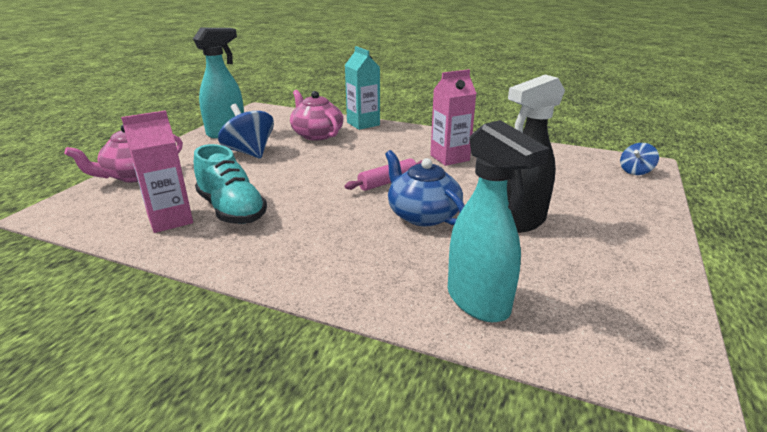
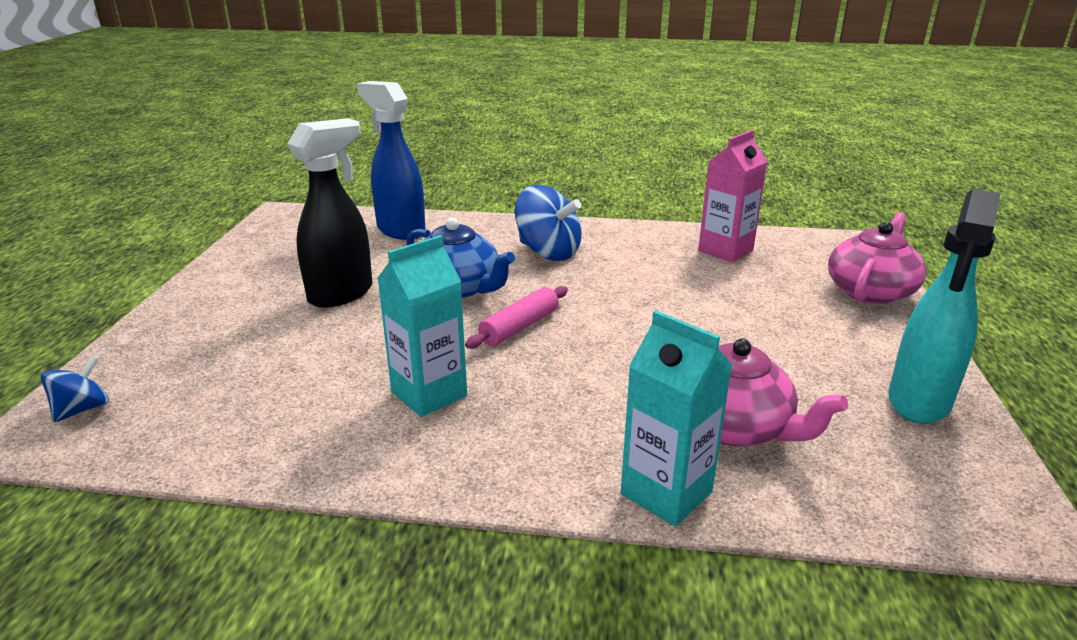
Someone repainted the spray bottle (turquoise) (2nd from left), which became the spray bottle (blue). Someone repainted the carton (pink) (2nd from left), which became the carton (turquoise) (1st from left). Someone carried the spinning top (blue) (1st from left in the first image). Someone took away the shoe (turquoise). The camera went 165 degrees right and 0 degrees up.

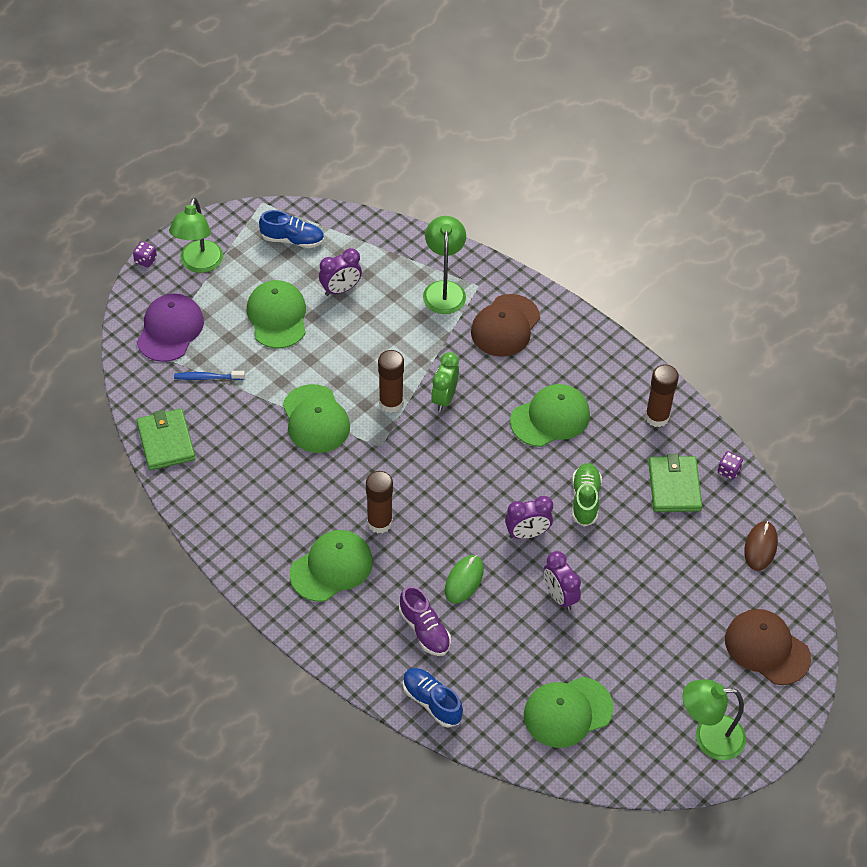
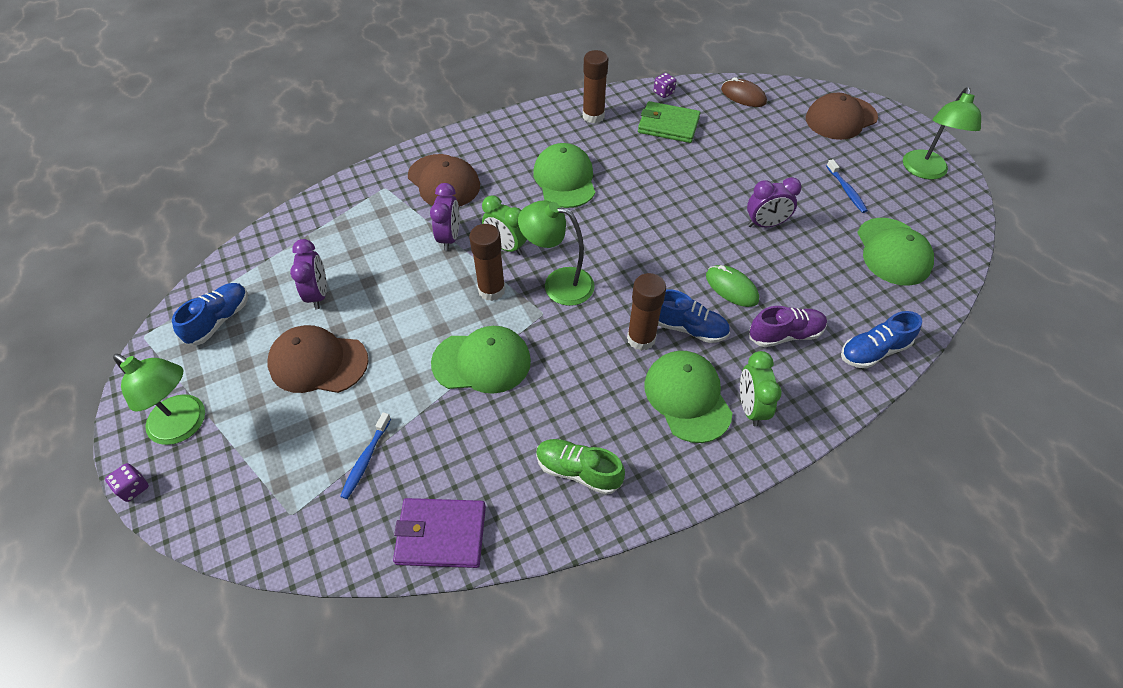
Someone repainted the cap (green) (1st from left), which became the cap (brown) (1st from left). Someone repainted the wallet (green) (1st from left), which became the wallet (purple). Someone carried the clock (purple) (2nd from left). Someone carried the lamp (green) (2nd from left). Someone carried the shoe (green). Someone put down the shoe (blue) (2nd from left). Someone put down the clock (green) (2nd from left). Someone put down the toothbrush (blue) (2nd from left). Someone took away the cap (purple). The camera went 70 degrees left and 0 degrees up.

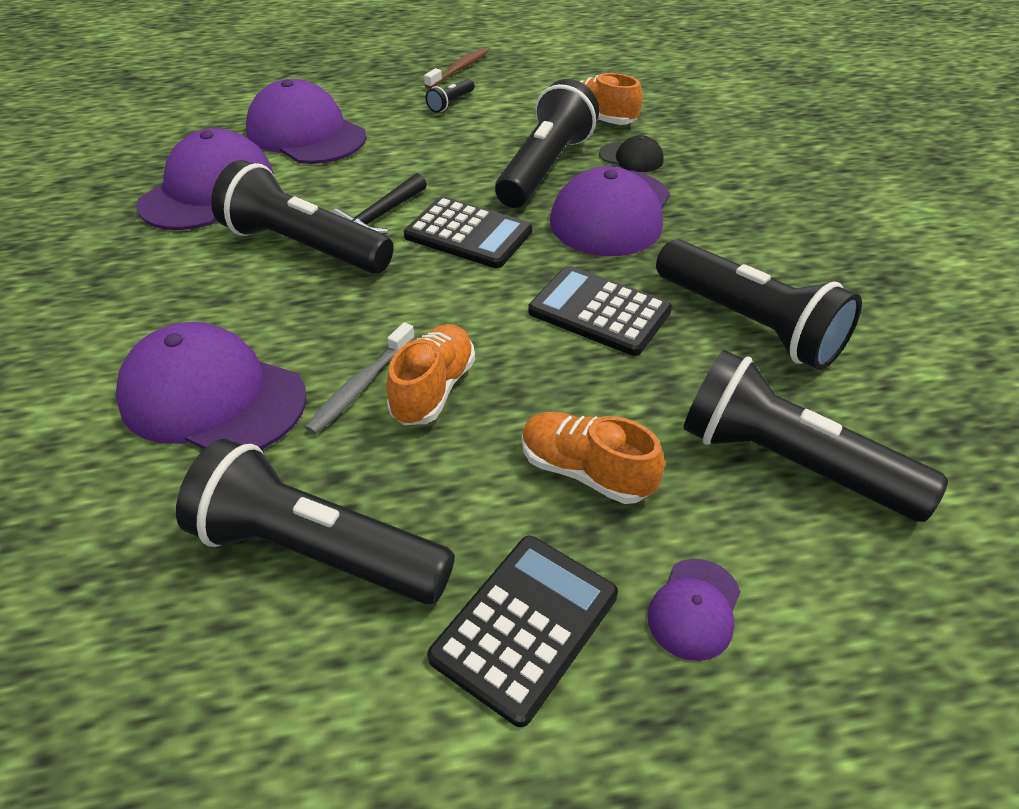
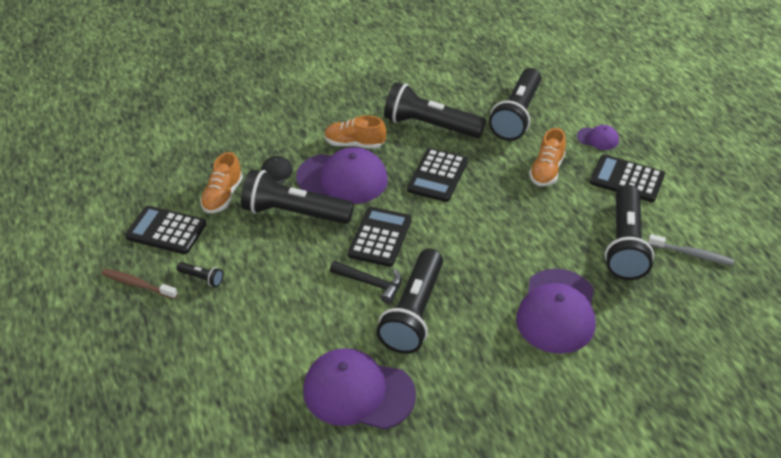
Someone put down the calculator (black) (1st from left). Someone carried the shoe (orange) (1st from left in the first image). Someone rotated the flashlight (black) (5th from left in the first image) by 105 degrees counterclockwise. Someone carried the toothbrush (grey). Someone took away the cap (purple) (3rd from left). The camera went 100 degrees left and 0 degrees up.

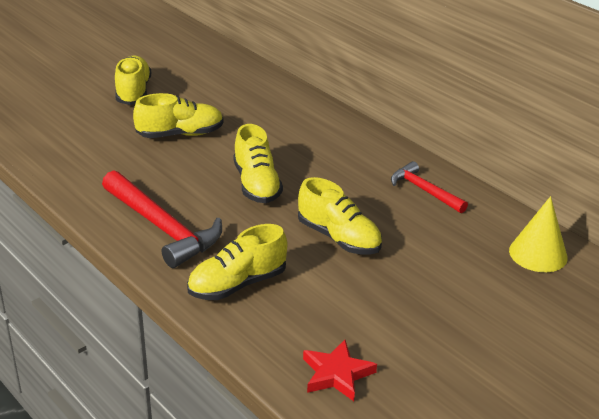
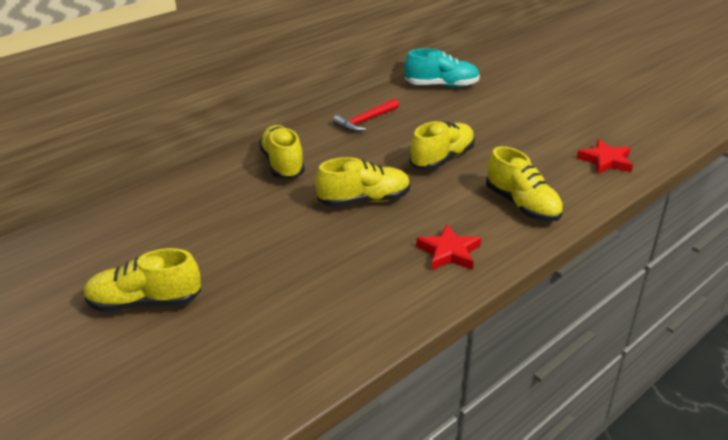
Someone carried the shoe (yellow) (2nd from left). Someone swapped the cone (yellow) for the shoe (turquoise). Someone swapped the hammer (red) (1st from left) for the star (red) (1st from left). The camera went 90 degrees left and 0 degrees up.

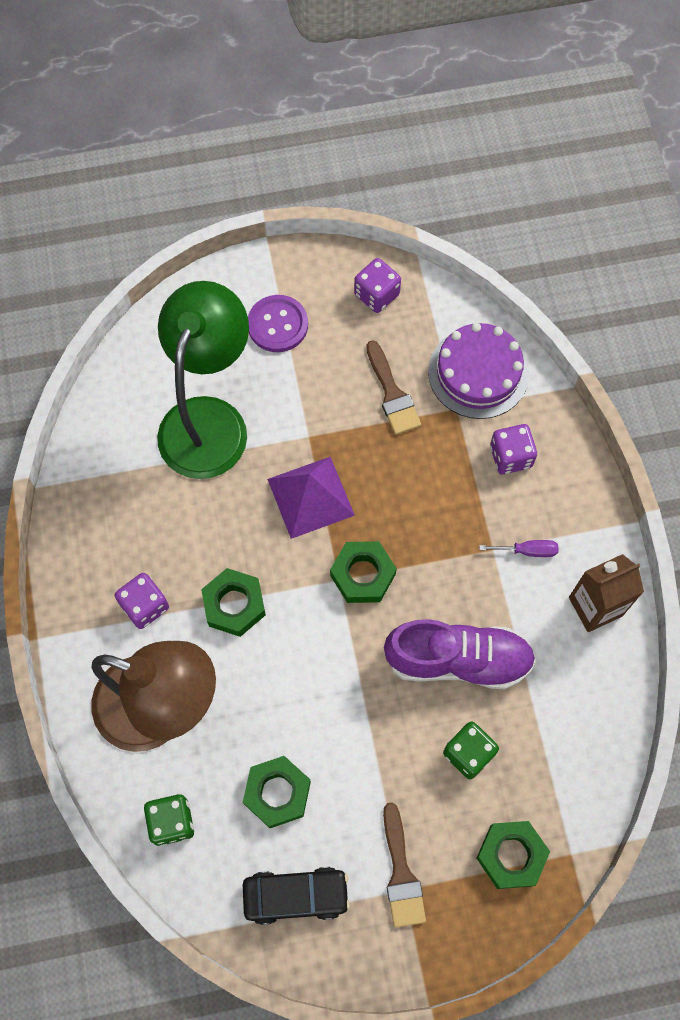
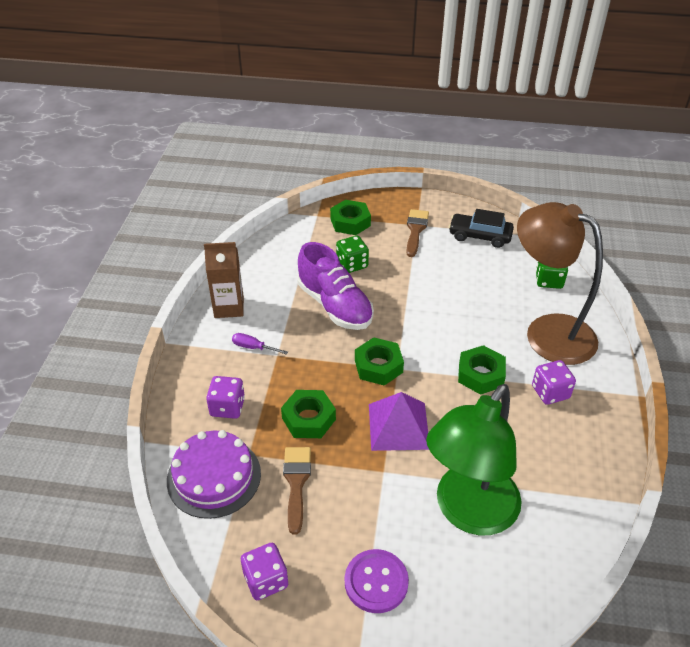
Someone carried the nut (green) (2nd from left in the first image). Someone rotated the shoe (purple) by 150 degrees counterclockwise. The camera went 160 degrees left and 25 degrees down.

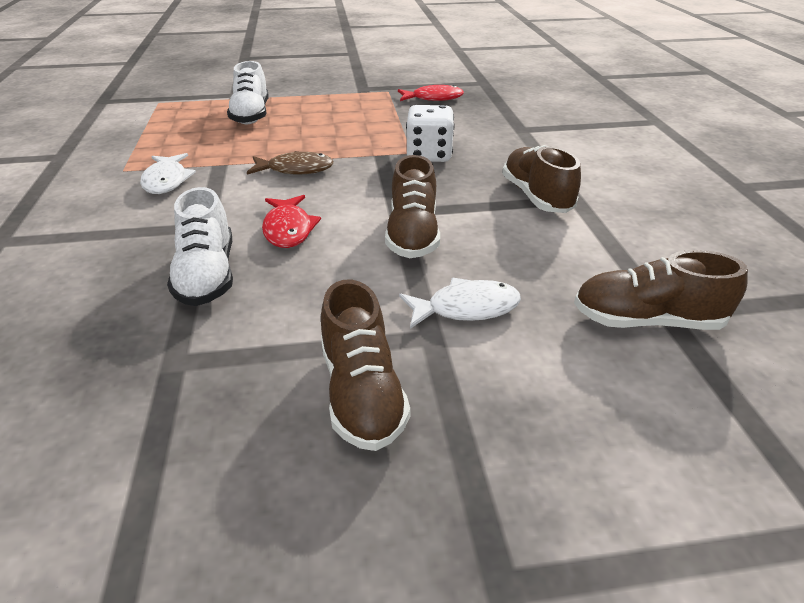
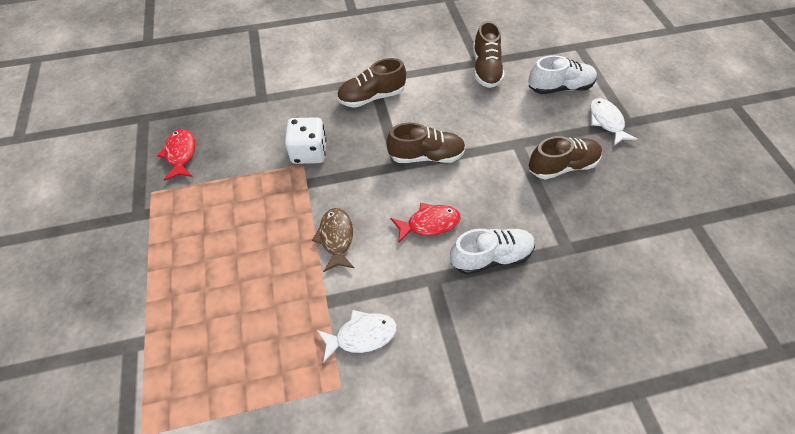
Someone carried the shoe (white) (2nd from left). Someone carried the fish (white) (2nd from left). The camera went 95 degrees left and 20 degrees up.

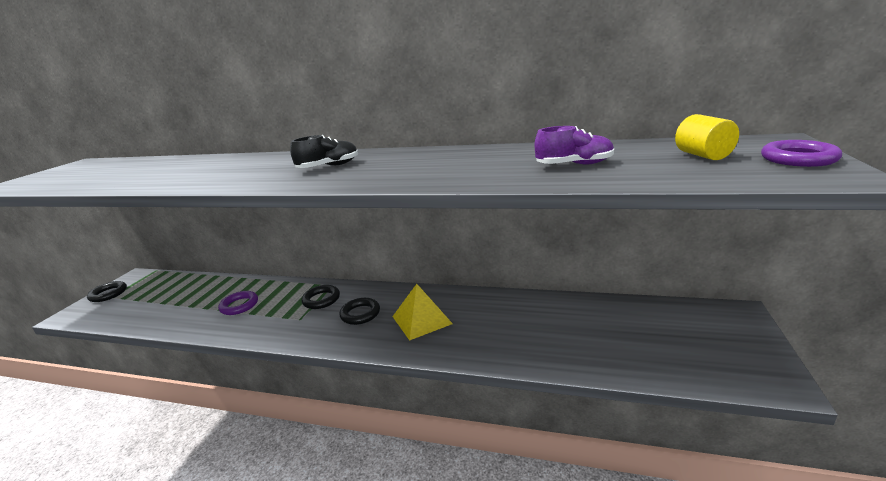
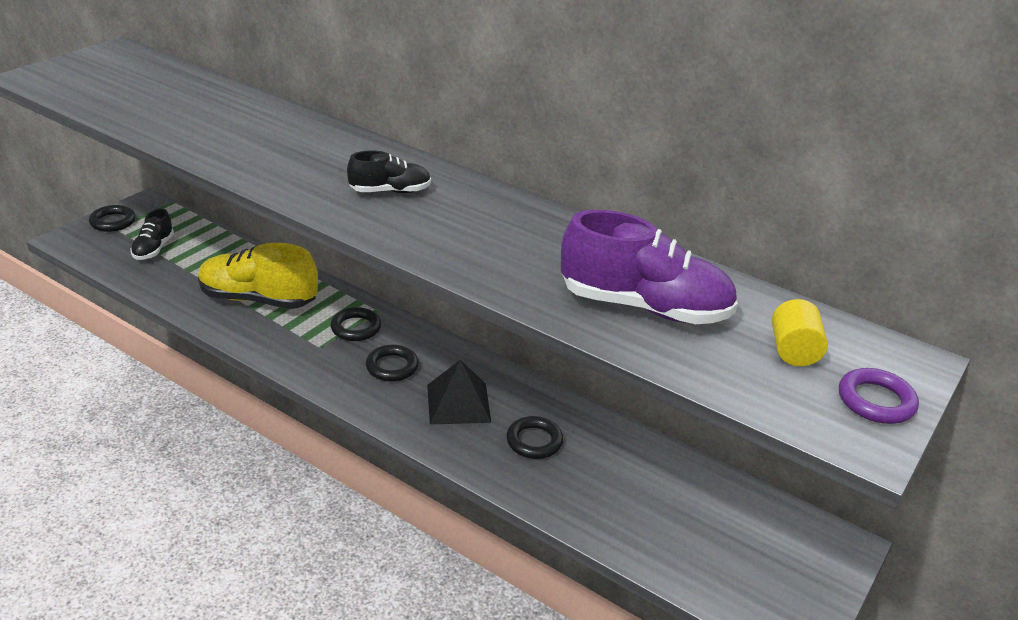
Someone put down the shoe (black) (1st from left). Someone swapped the ring (purple) (1st from left) for the shoe (yellow). Someone repainted the pyramid (yellow), which became the pyramid (black). Someone put down the ring (black) (4th from left). Someone scaled the shoe (purple) by 1.85. The camera went 15 degrees right and 10 degrees up.

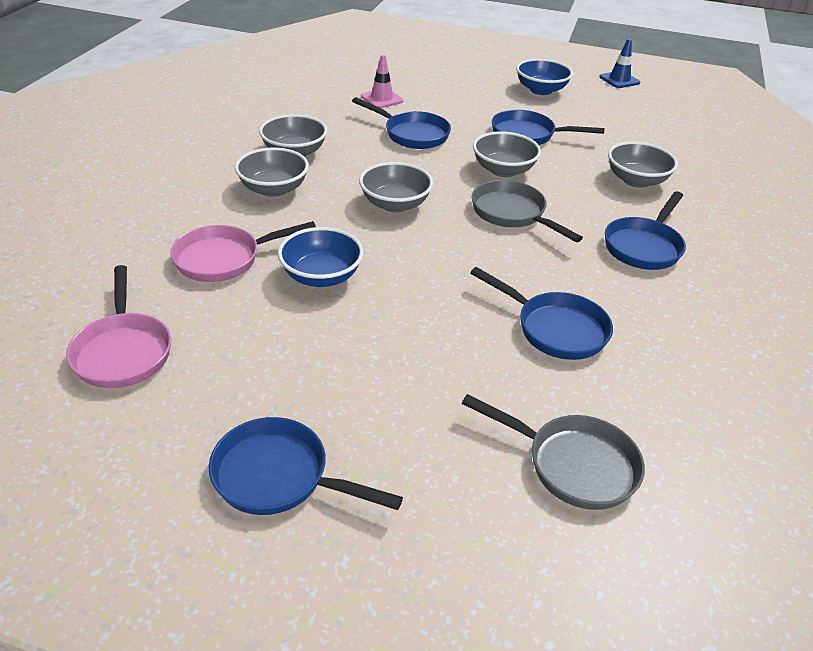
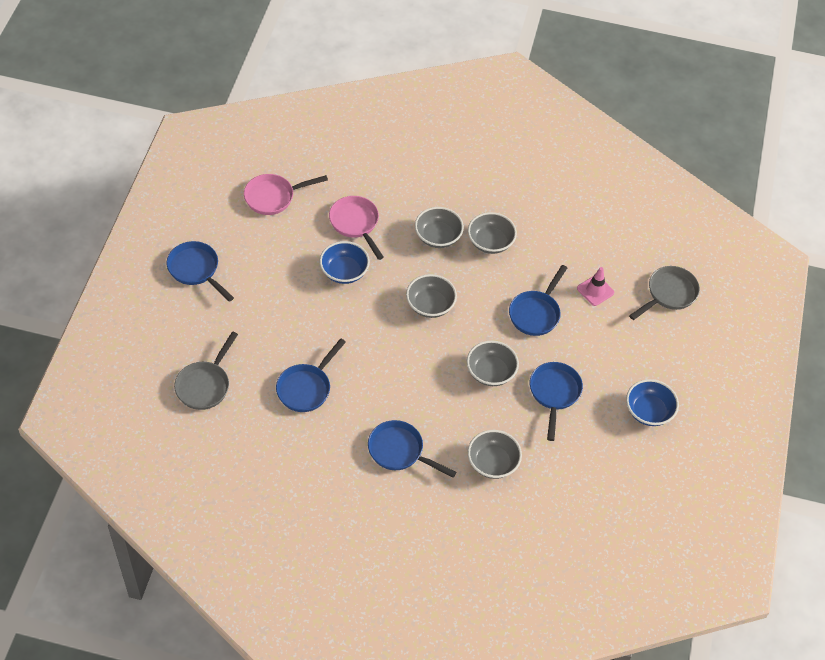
Someone rotated the pan (blue) (1st from left) by 60 degrees counterclockwise. Someone carried the pan (grey) (1st from left in the first image). Someone took away the traffic cone (blue). The camera went 85 degrees right and 15 degrees up.

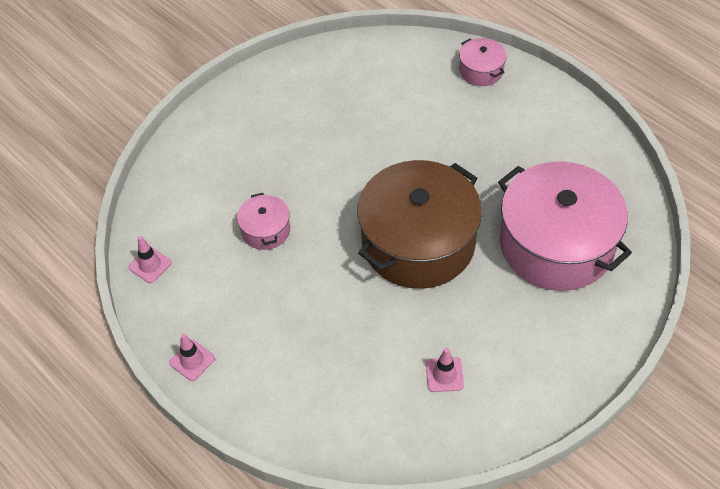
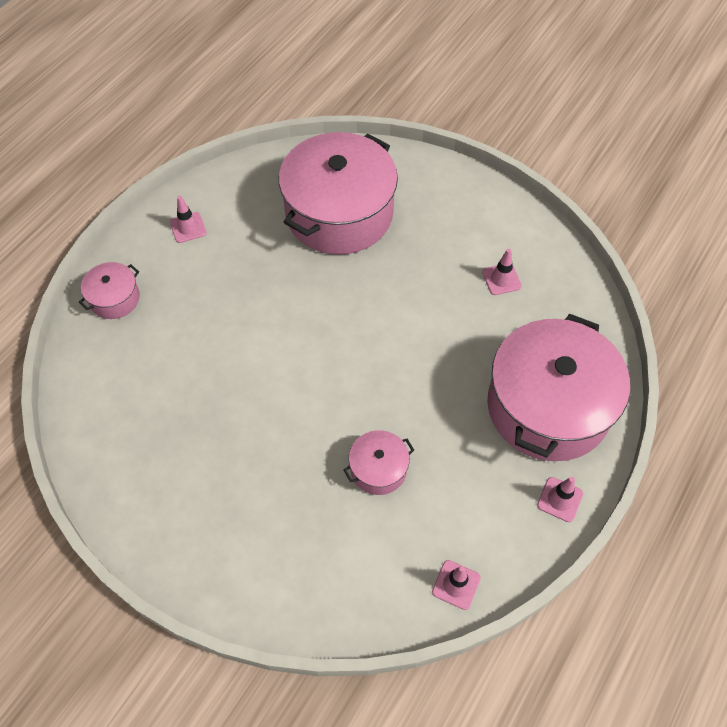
Someone put down the traffic cone (pink) (1st from left). Someone put down the pot (pink) (4th from left). Someone took away the pot (brown). The camera went 105 degrees left and 5 degrees up.

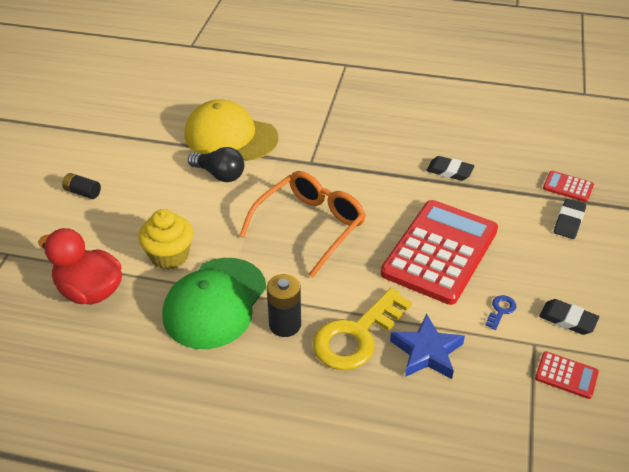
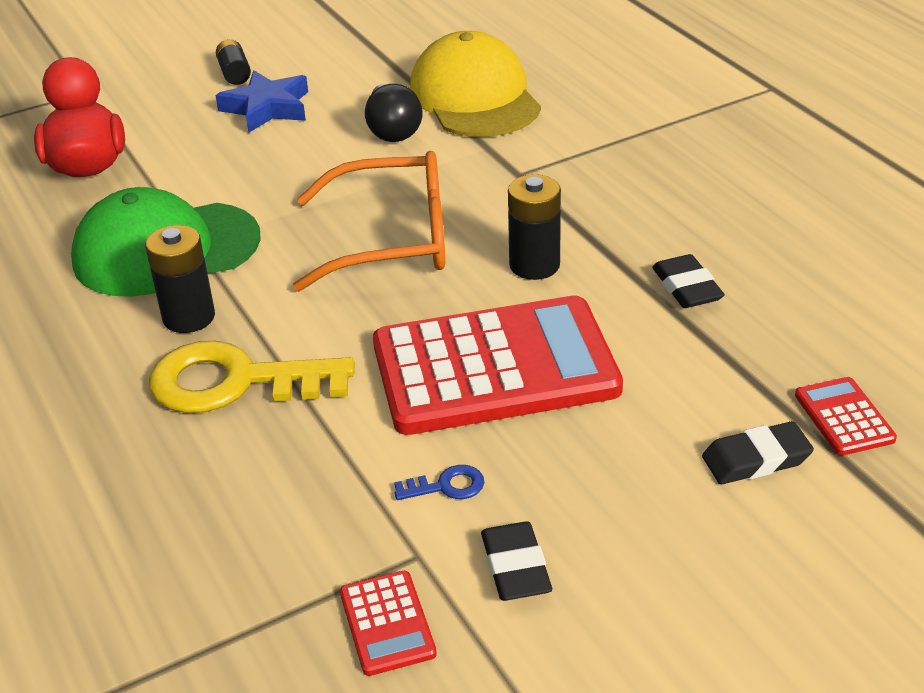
Someone carried the star (blue). Someone put down the battery (black) (3rd from left). Someone took away the cupcake (yellow). The camera went 50 degrees right and 5 degrees down.

